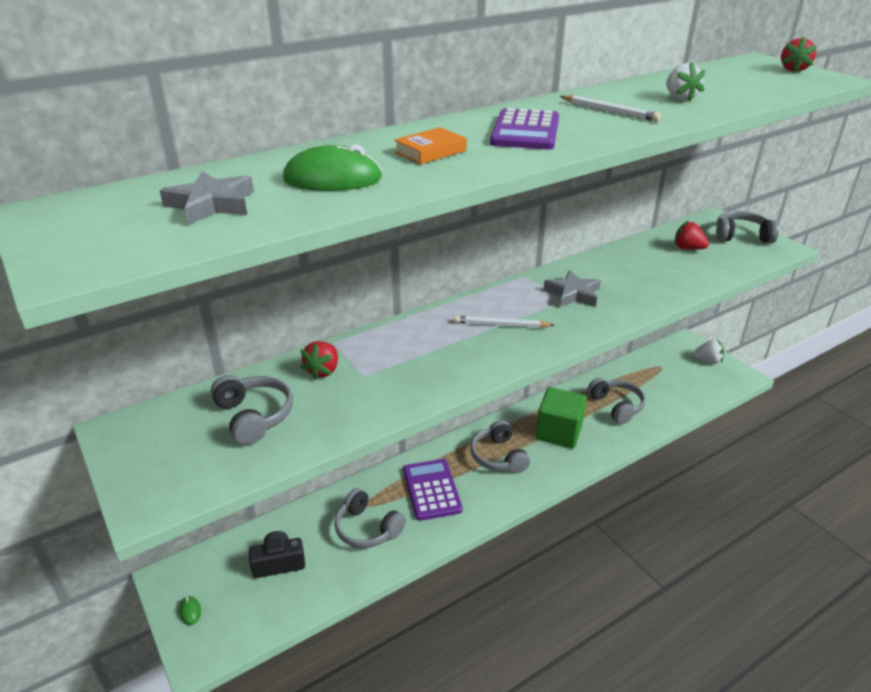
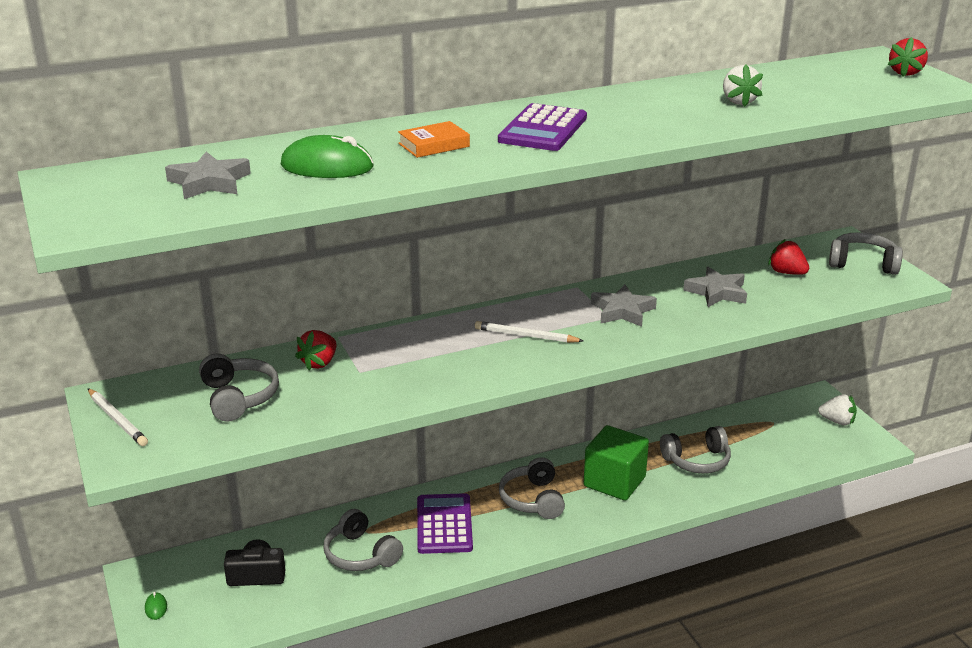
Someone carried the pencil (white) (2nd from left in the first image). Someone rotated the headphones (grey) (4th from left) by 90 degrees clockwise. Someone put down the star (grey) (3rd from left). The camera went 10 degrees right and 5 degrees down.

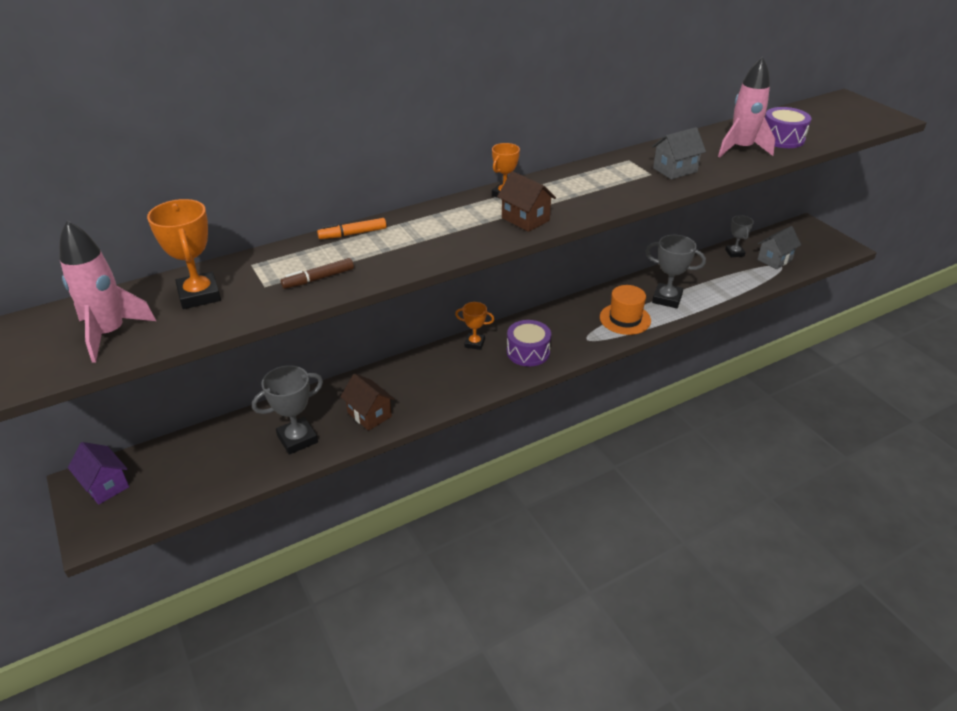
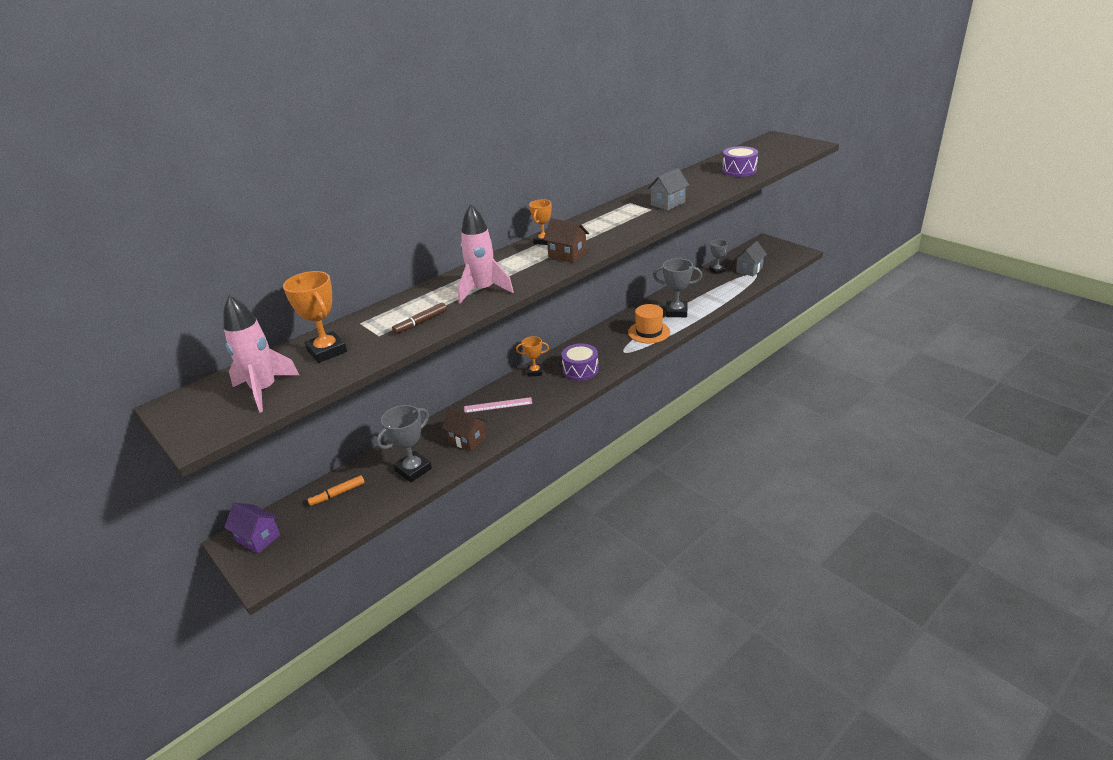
Someone carried the marker (orange). Someone carried the rocket (pink) (2nd from left). Someone put down the ruler (pink). The camera went 10 degrees left and 5 degrees down.

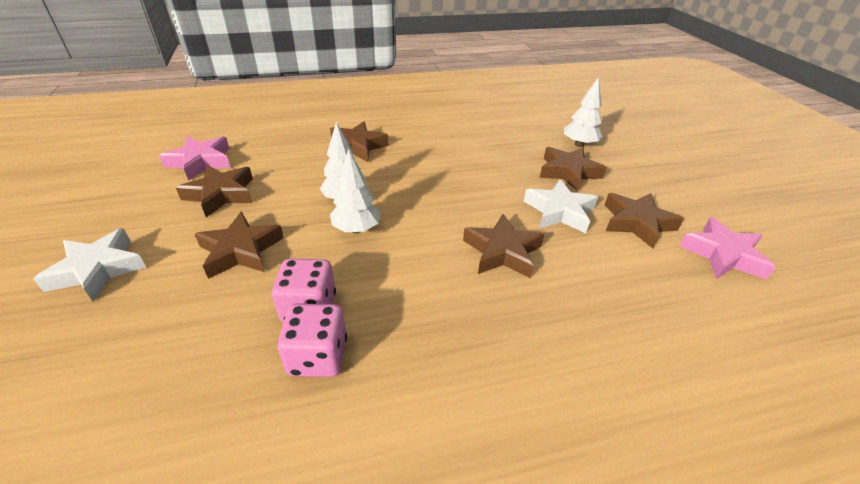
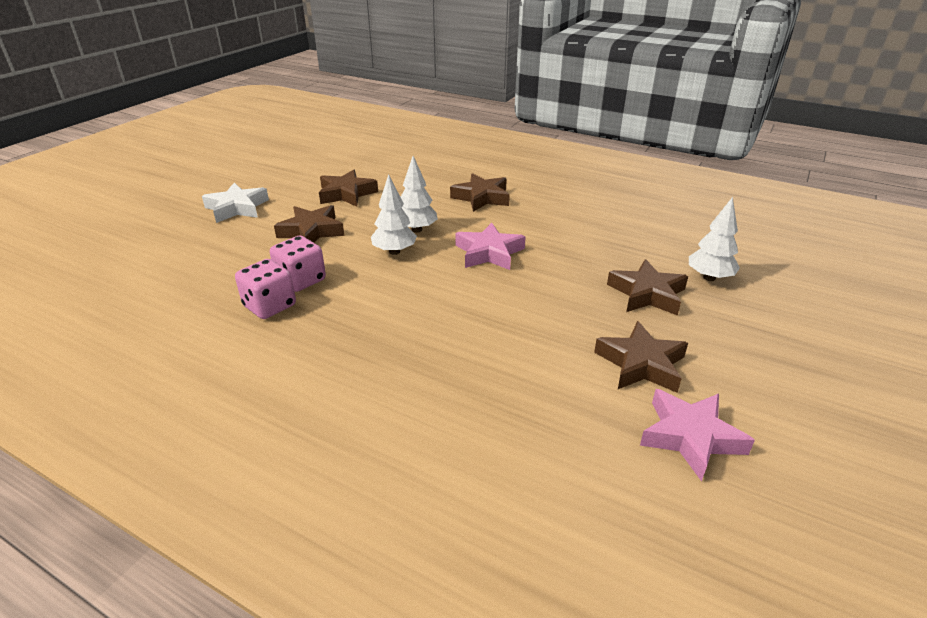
Someone carried the star (pink) (1st from left). Someone took away the star (brown) (4th from left). Someone took away the star (white) (2nd from left). The camera went 45 degrees right and 5 degrees down.

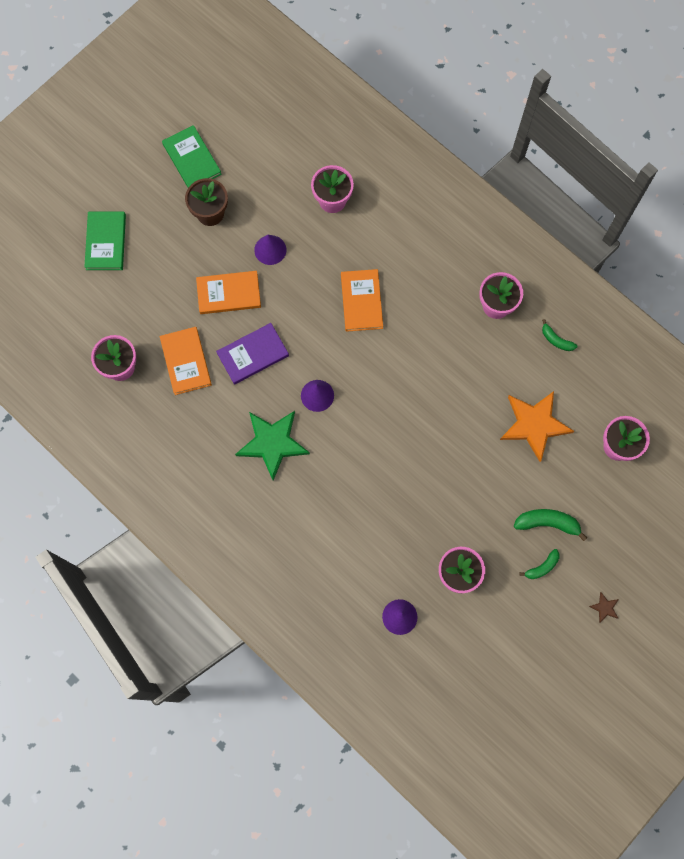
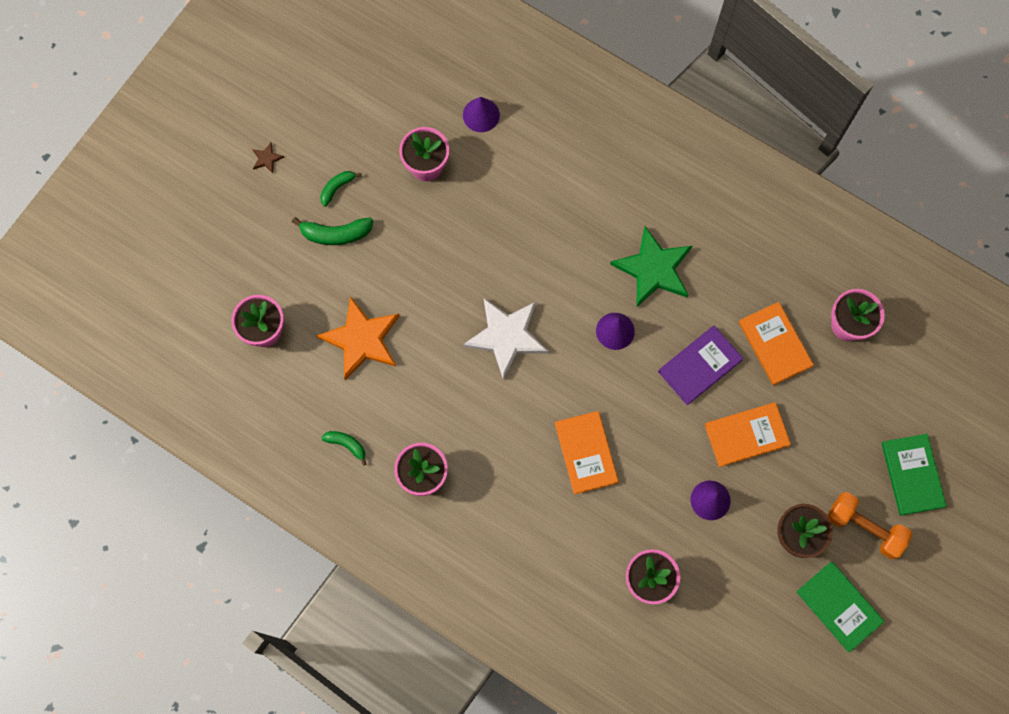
Someone put down the star (white). Someone put down the dumbbell (orange). The camera went 170 degrees right and 0 degrees up.

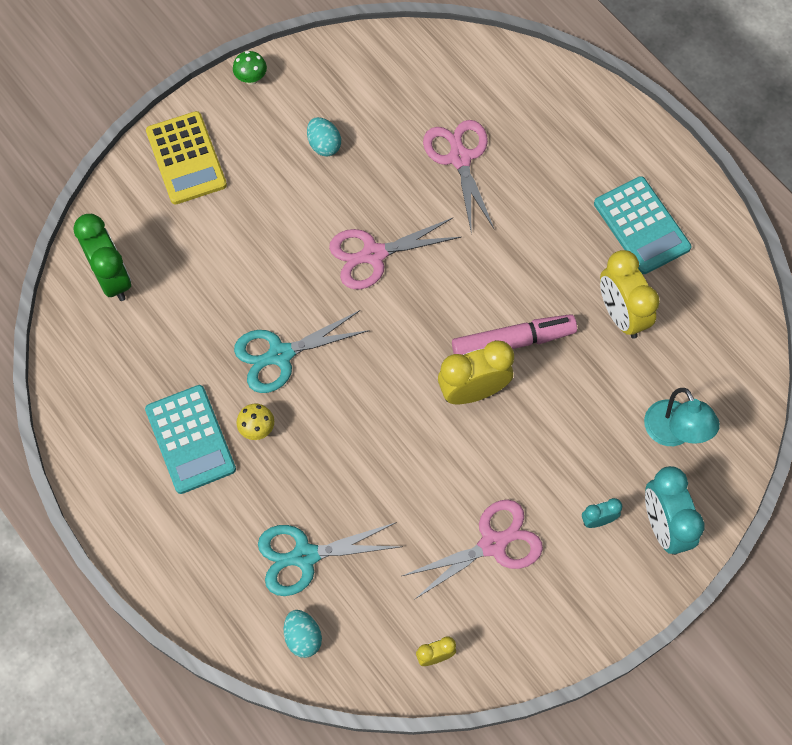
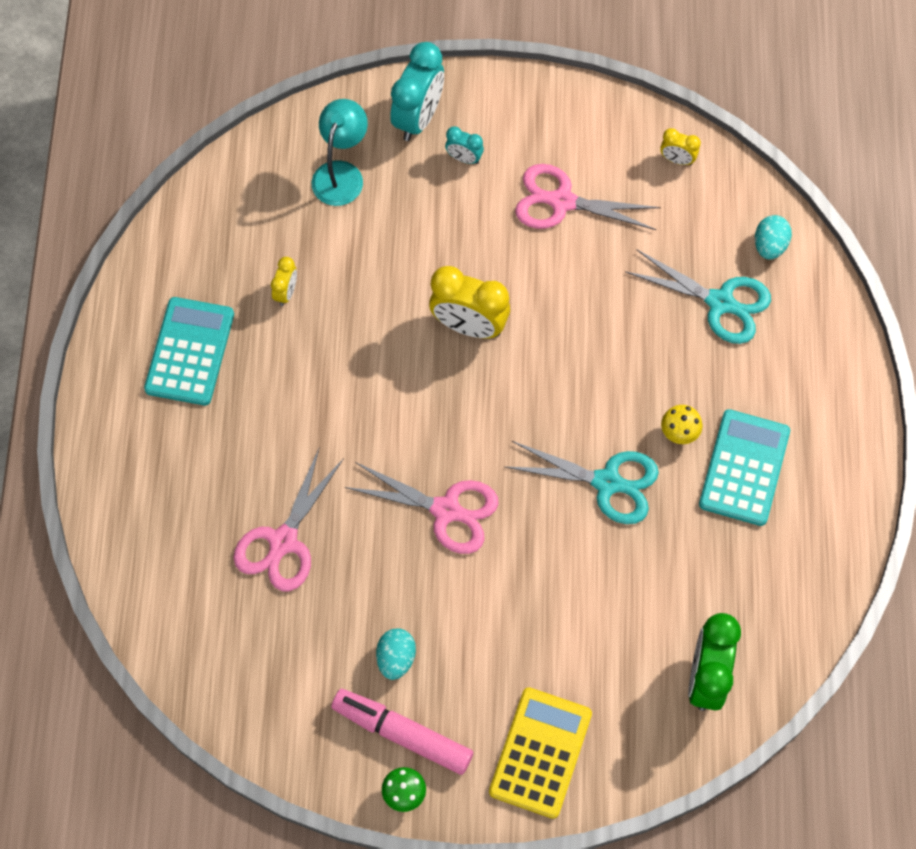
Someone scaled the clock (yellow) (3rd from left in the first image) by 0.50. Someone carried the marker (pink). The camera went 140 degrees left and 0 degrees up.

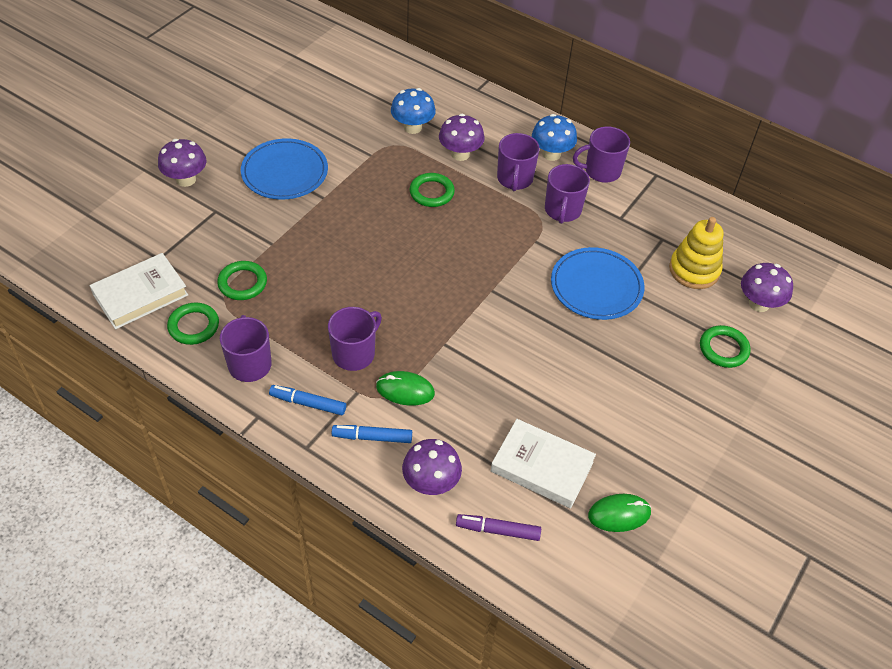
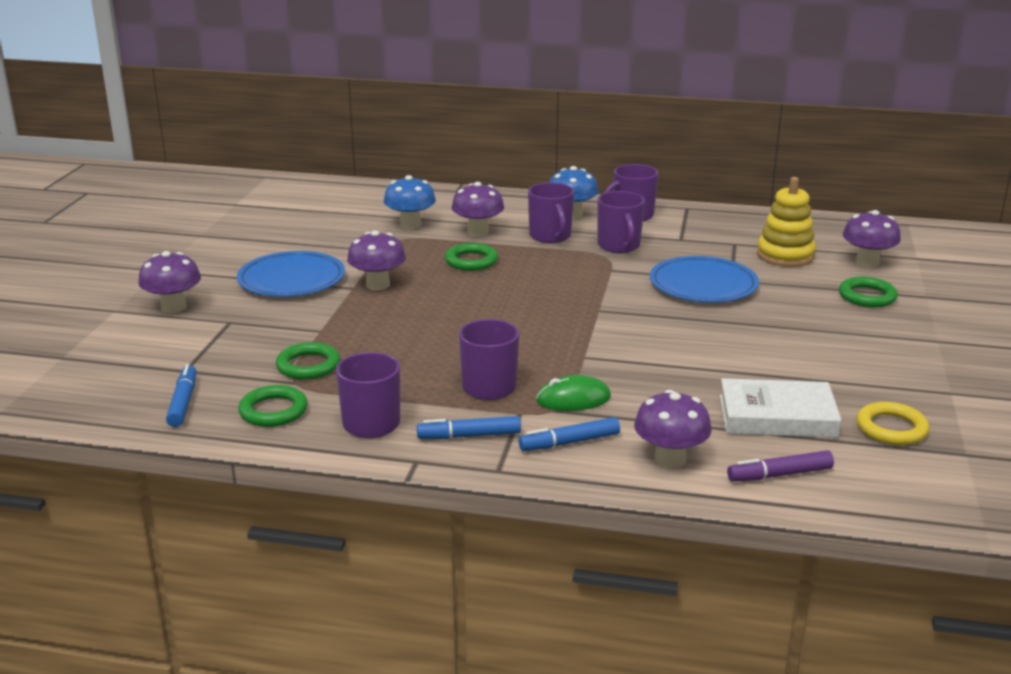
Someone swapped the book (white) (1st from left) for the marker (blue) (1st from left). Someone put down the mushroom (purple) (2nd from left). Someone swapped the mouse (green) (2nd from left) for the ring (yellow). The camera went 20 degrees left and 25 degrees down.

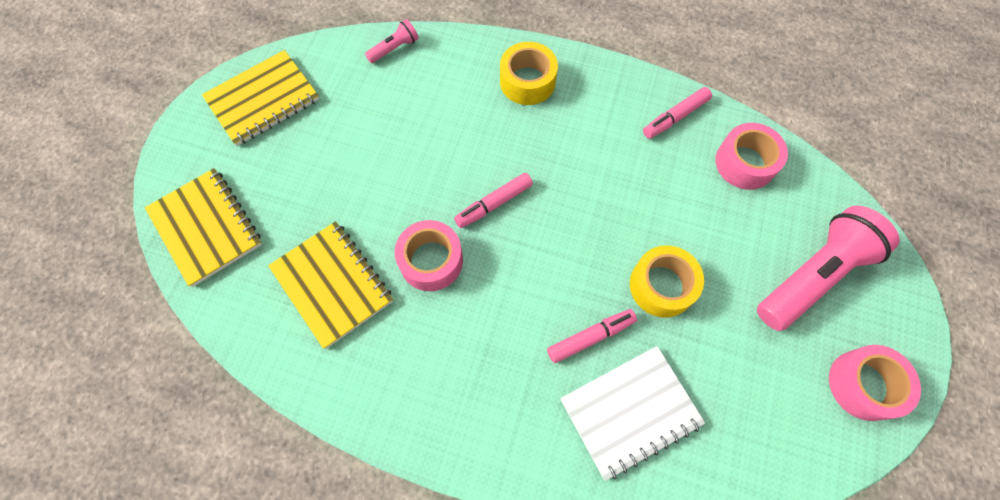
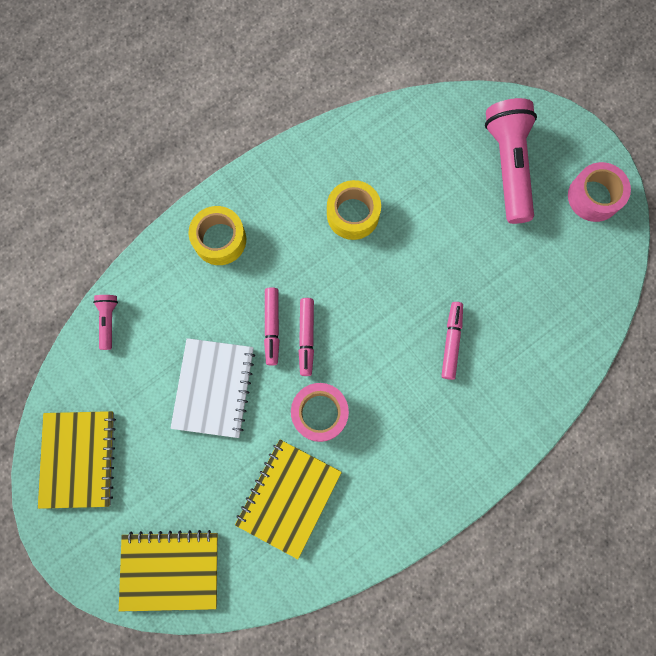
Someone carried the notebook (white). Someone rotated the notebook (yellow) (3rd from left) by 60 degrees counterclockwise. Someone carried the marker (pink) (3rd from left in the first image). Someone carried the tape (yellow) (2nd from left). Someone took away the tape (pink) (2nd from left). The camera went 55 degrees left and 10 degrees up.

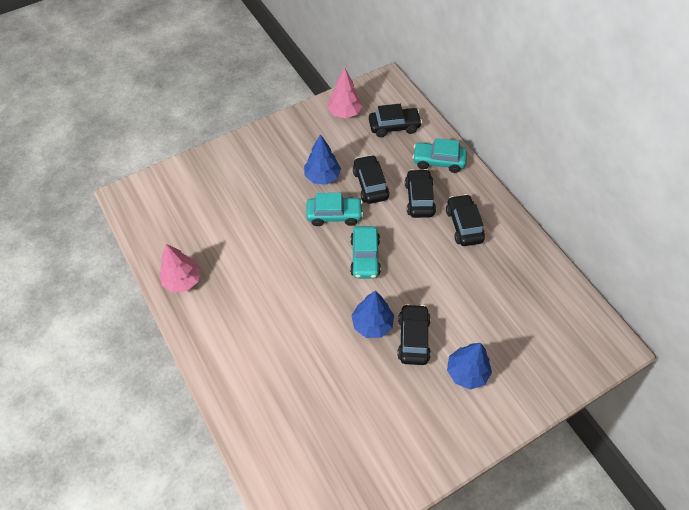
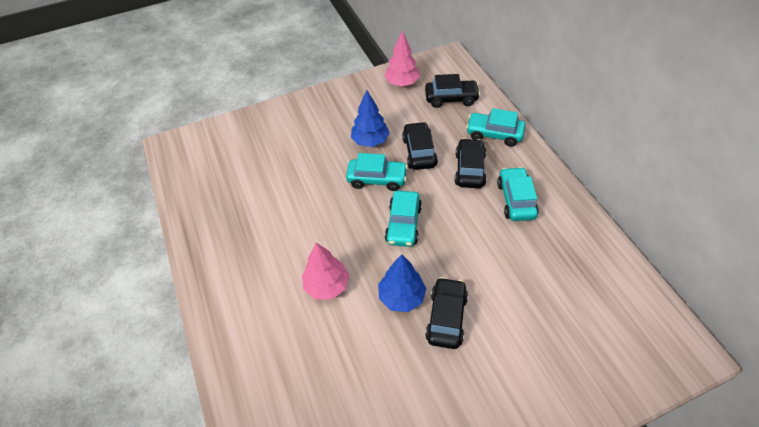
Someone carried the tree (pink) (1st from left). Someone repainted the car (black) (5th from left), which became the car (turquoise) (4th from left). Someone took away the tree (blue) (3rd from left). The camera went 10 degrees right and 5 degrees down.

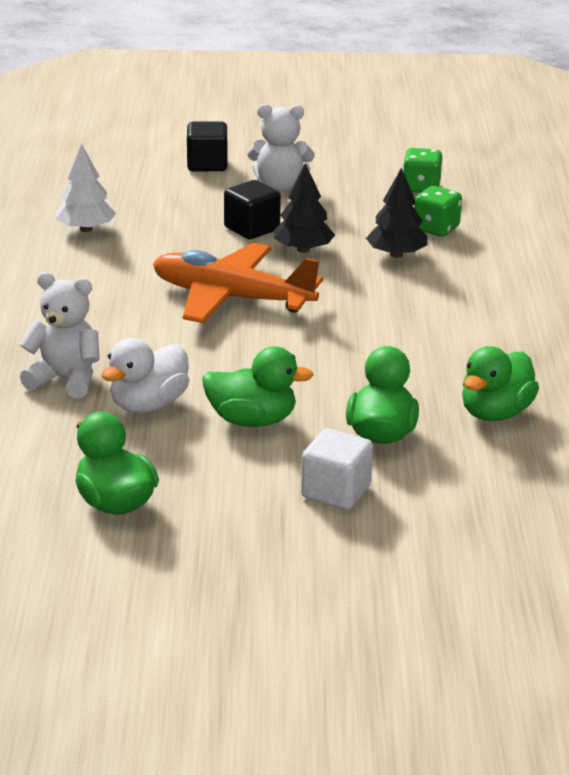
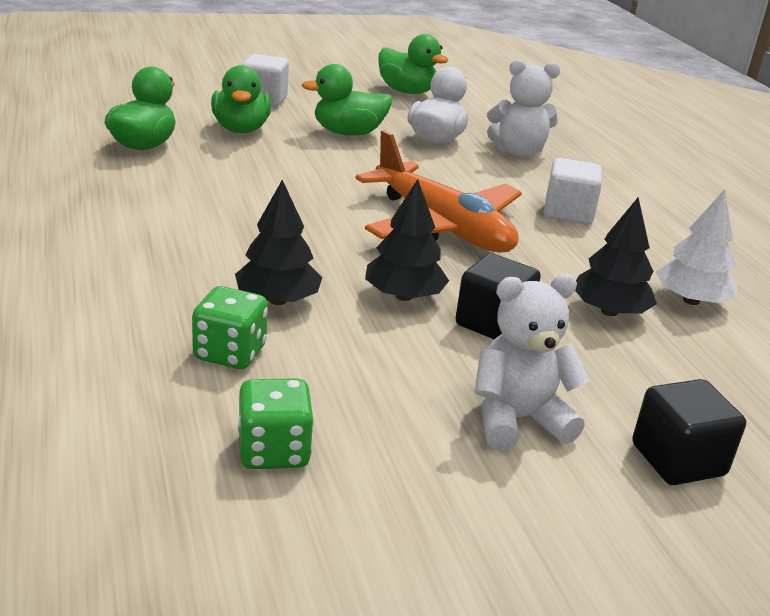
Someone rotated the plane (orange) by 45 degrees clockwise. Someone put down the cube (white) (2nd from left). Someone put down the tree (black) (3rd from left). The camera went 160 degrees right and 0 degrees up.

